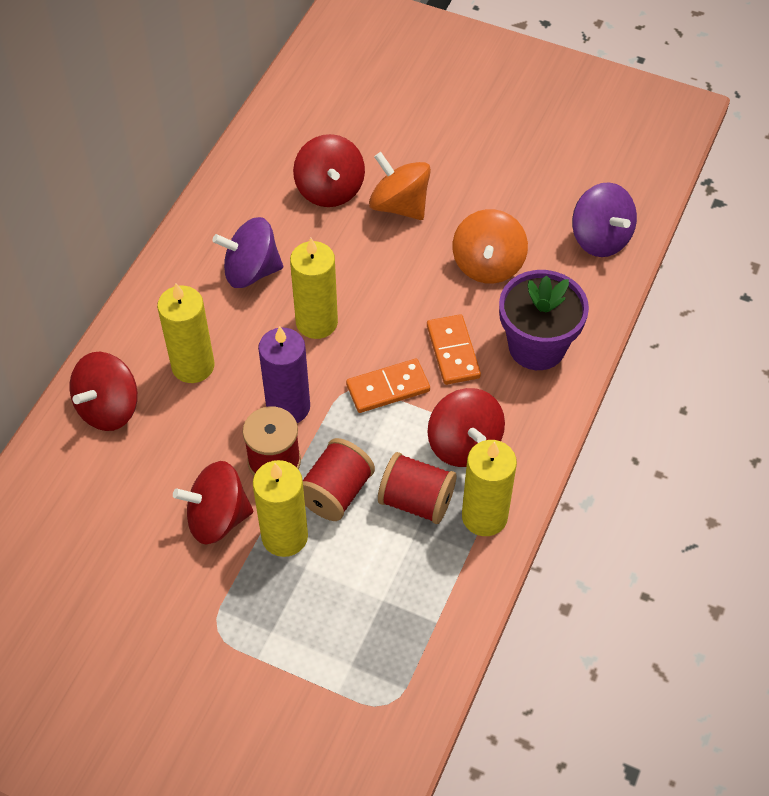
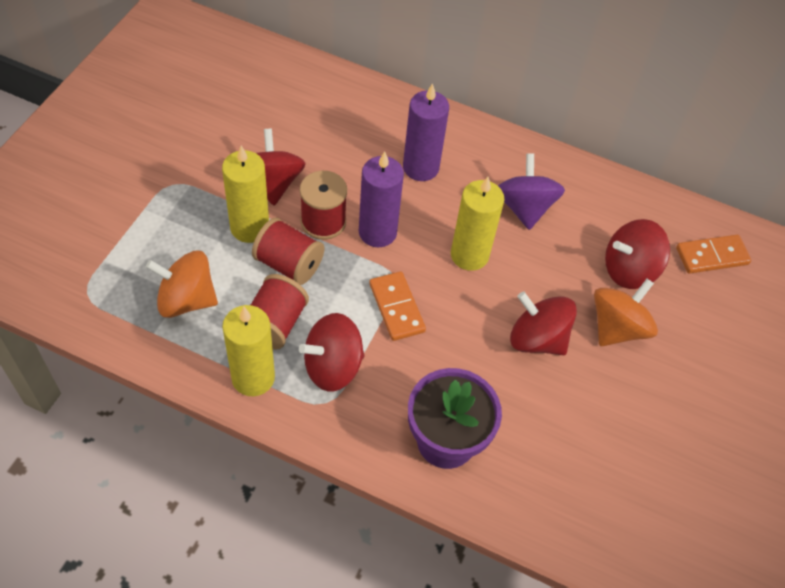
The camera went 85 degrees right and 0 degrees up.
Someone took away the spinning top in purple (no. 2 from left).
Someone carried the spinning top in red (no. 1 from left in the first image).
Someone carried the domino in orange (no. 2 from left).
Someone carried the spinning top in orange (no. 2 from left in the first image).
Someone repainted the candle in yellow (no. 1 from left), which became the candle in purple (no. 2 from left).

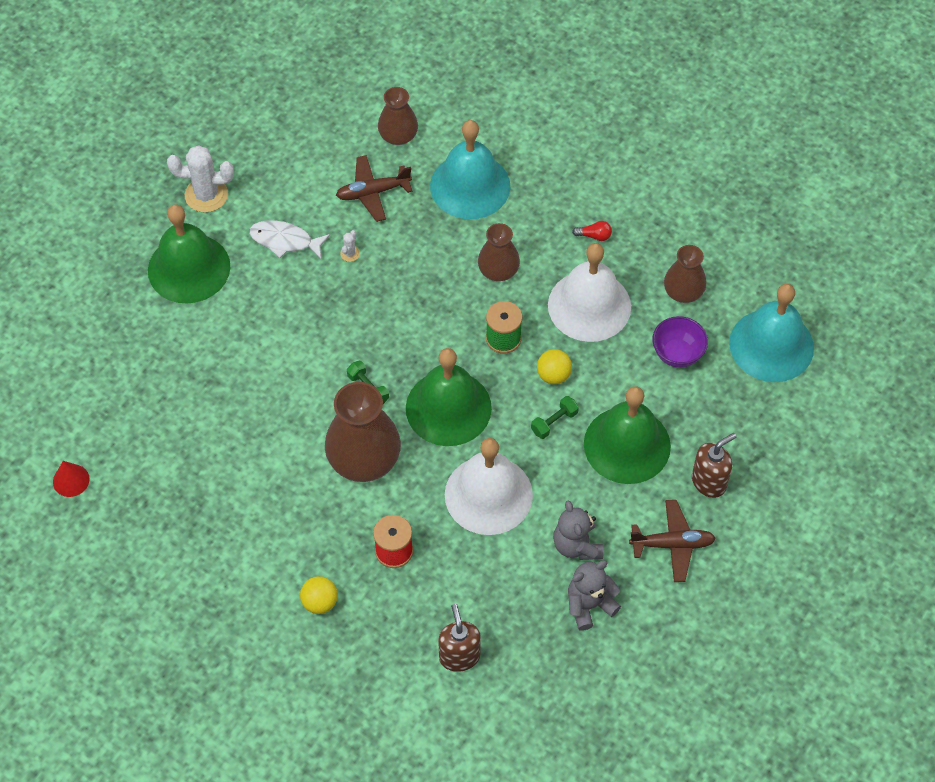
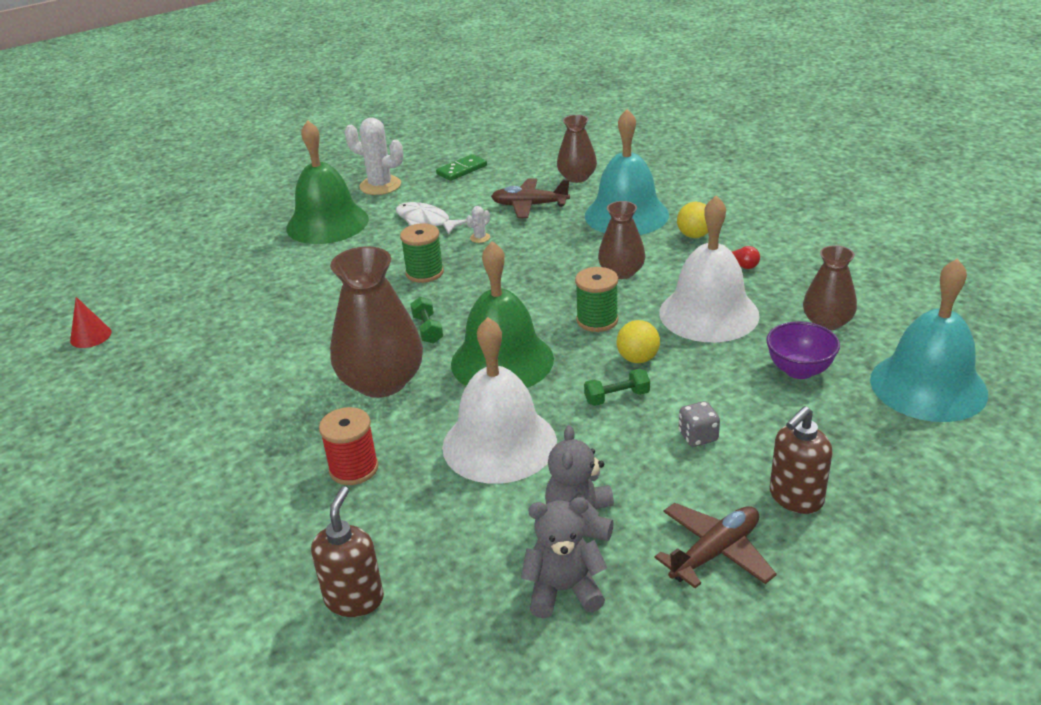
The camera went 25 degrees right and 25 degrees down.
Someone put down the spool in green (no. 1 from left).
Someone put down the domino in green.
Someone carried the ball in yellow (no. 1 from left in the first image).
Someone swapped the bell in green (no. 3 from left) for the dice in grey.
Someone rotated the plane in brown (no. 2 from left) by 60 degrees counterclockwise.
Someone rotated the soap dispenser in brown (no. 2 from left) by 150 degrees clockwise.

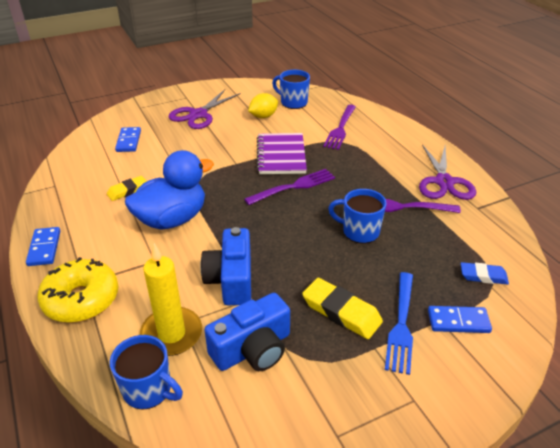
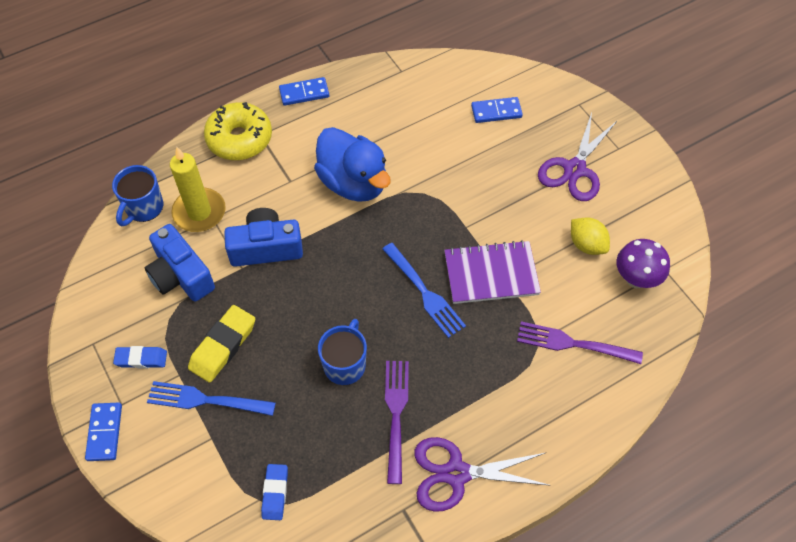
The camera went 85 degrees right and 20 degrees up.
Someone took away the eraser in yellow (no. 1 from left).
Someone put down the eraser in blue (no. 1 from left).
Someone carried the domino in blue (no. 3 from left in the first image).
Someone swapped the mug in blue (no. 2 from left) for the mushroom in purple.
Someone repainted the fork in purple (no. 1 from left), which became the fork in blue (no. 2 from left).
Someone rotated the scissors in purple (no. 1 from left in the first image) by 90 degrees counterclockwise.

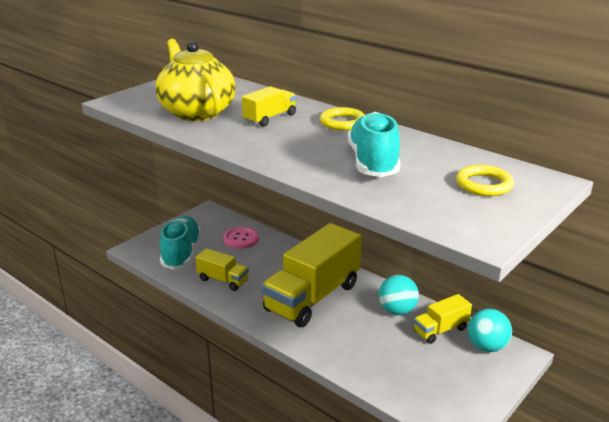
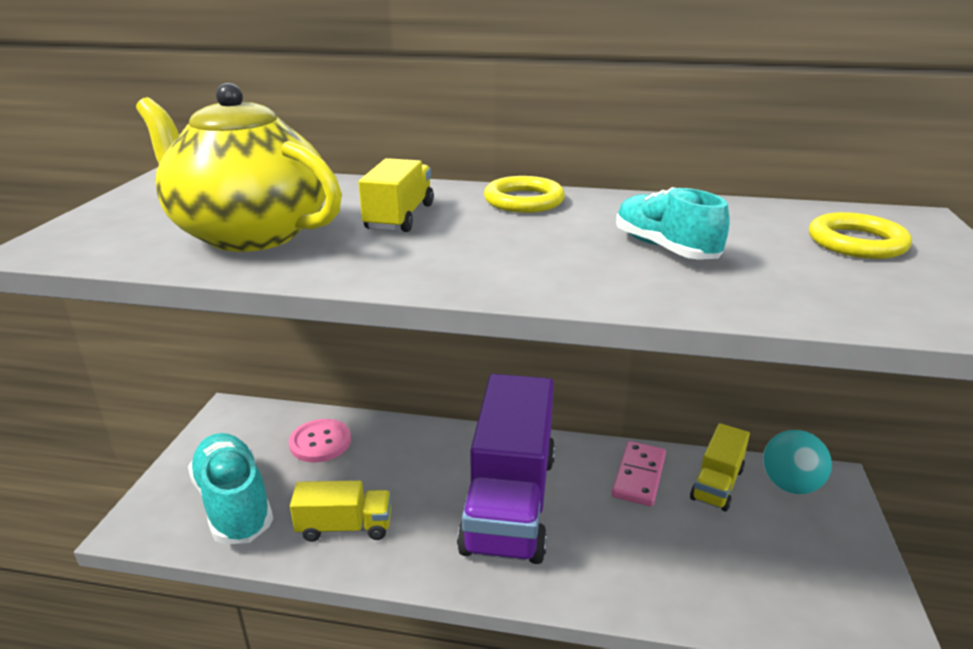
The camera went 30 degrees left and 0 degrees up.
Someone swapped the ball in turquoise (no. 1 from left) for the domino in pink.
Someone repainted the truck in yellow (no. 3 from left), which became the truck in purple.
Someone scaled the shoe in turquoise (no. 2 from left) by 0.65.

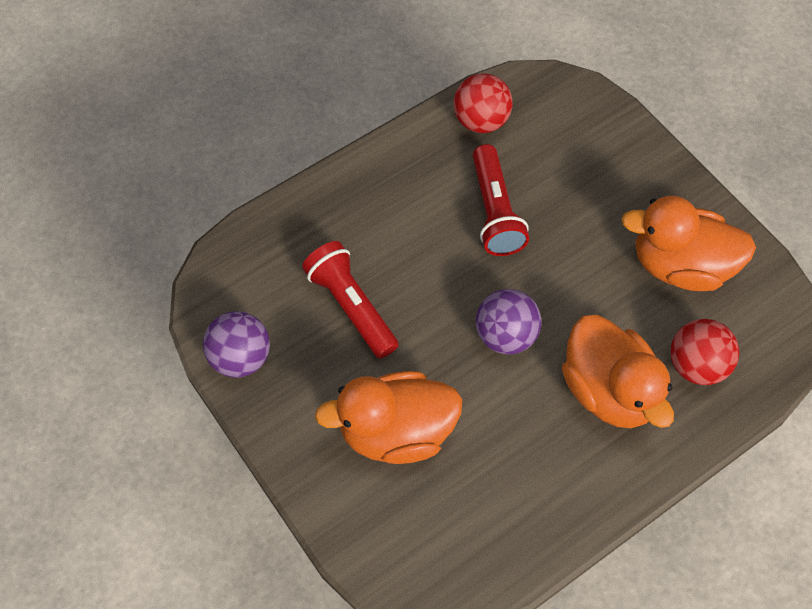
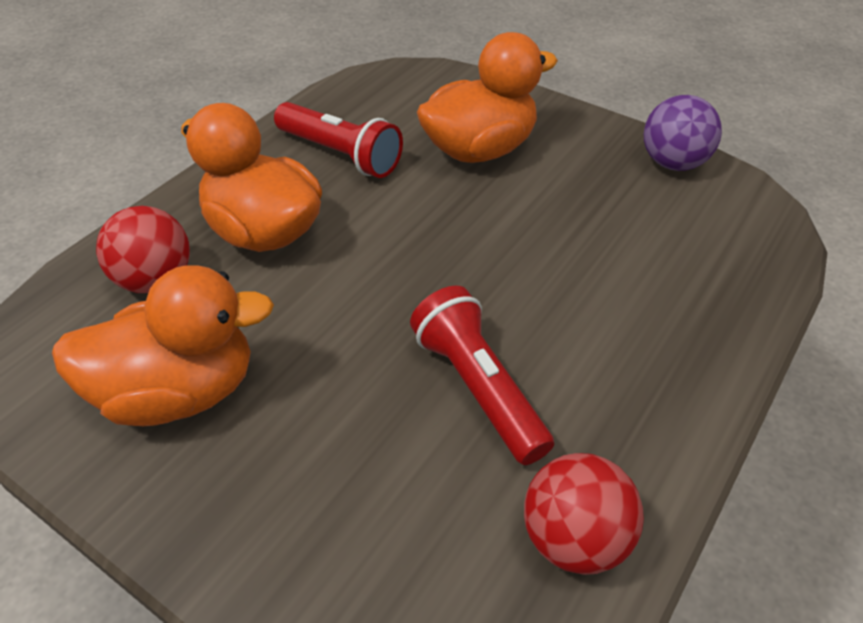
The camera went 160 degrees right and 15 degrees down.
Someone took away the ball in purple (no. 2 from left).
Someone carried the flashlight in red (no. 1 from left).

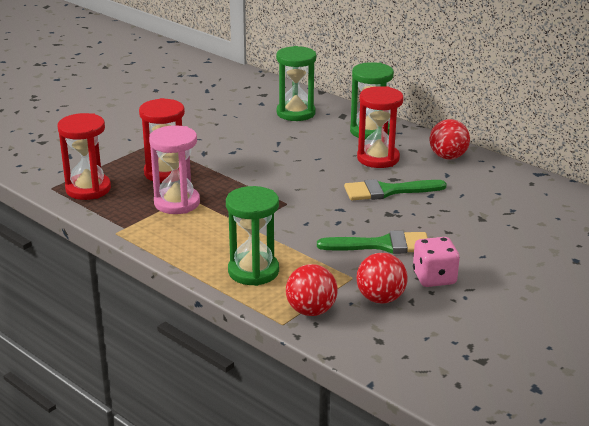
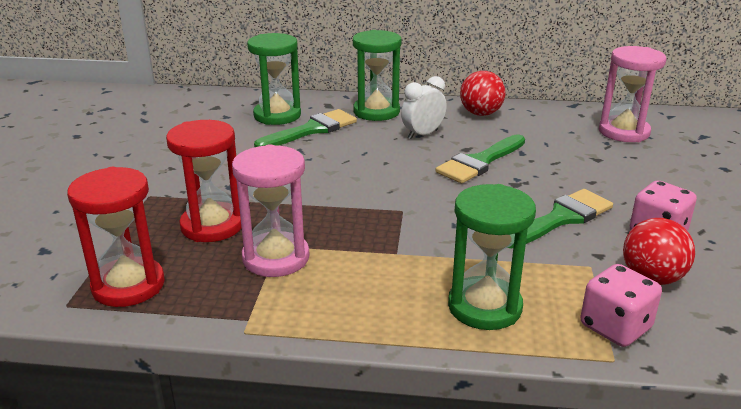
The camera went 35 degrees left and 0 degrees up.
Someone put down the brush in green (no. 1 from left).
Someone put down the hourglass in pink (no. 2 from left).
Someone swapped the ball in red (no. 1 from left) for the dice in pink (no. 1 from left).
Someone swapped the hourglass in red (no. 3 from left) for the clock in white.

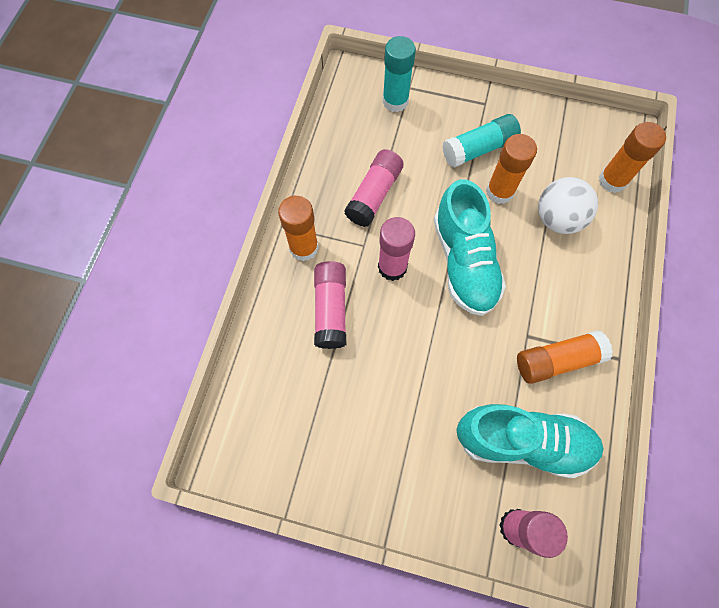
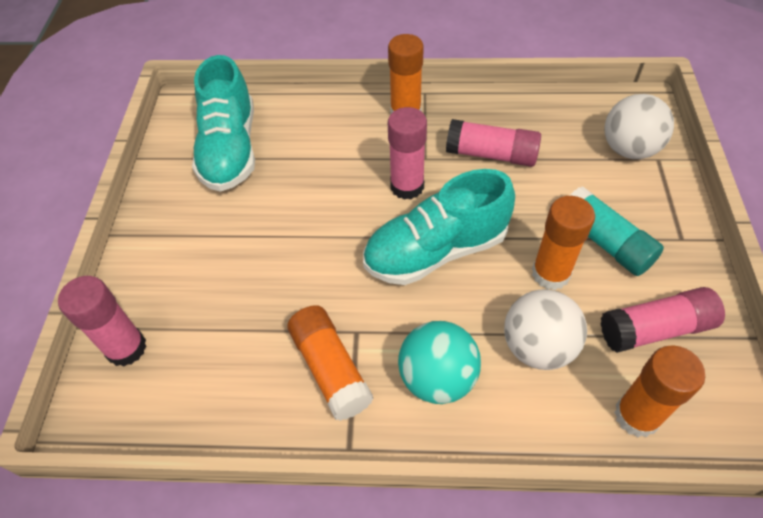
The camera went 80 degrees right and 15 degrees down.
Someone put down the ball in turquoise.
Someone carried the glue stick in pink (no. 1 from left in the first image).
Someone carried the shoe in turquoise (no. 2 from left in the first image).
Someone swapped the glue stick in turquoise (no. 1 from left) for the ball in white (no. 2 from left).

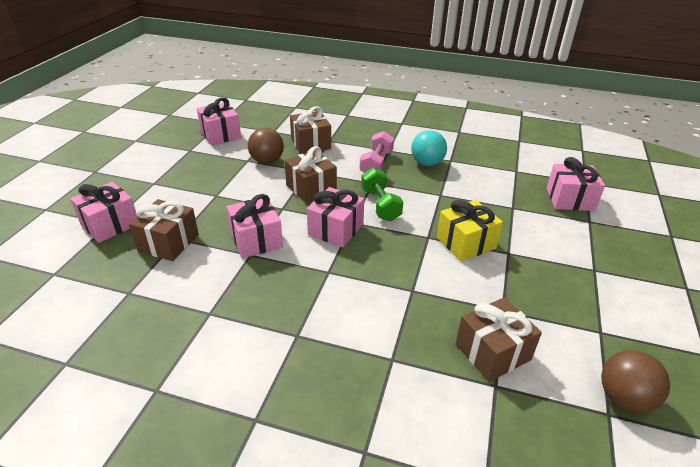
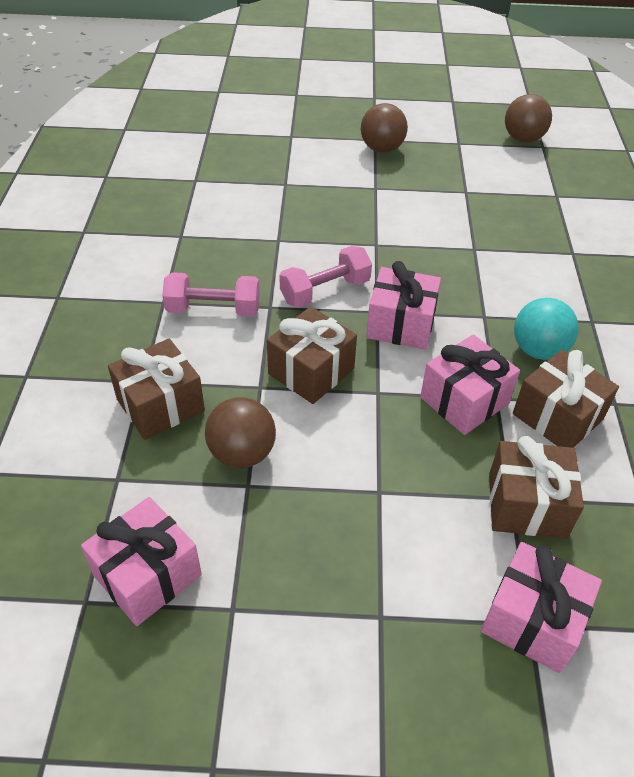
The camera went 105 degrees left and 10 degrees up.
Someone took away the gift in yellow.
Someone took away the gift in pink (no. 5 from left).
Someone put down the ball in brown (no. 2 from left).
Someone carried the ball in turquoise.
Someone carried the gift in brown (no. 4 from left).
Someone repainted the dumbbell in green, which became the dumbbell in pink (no. 2 from left).

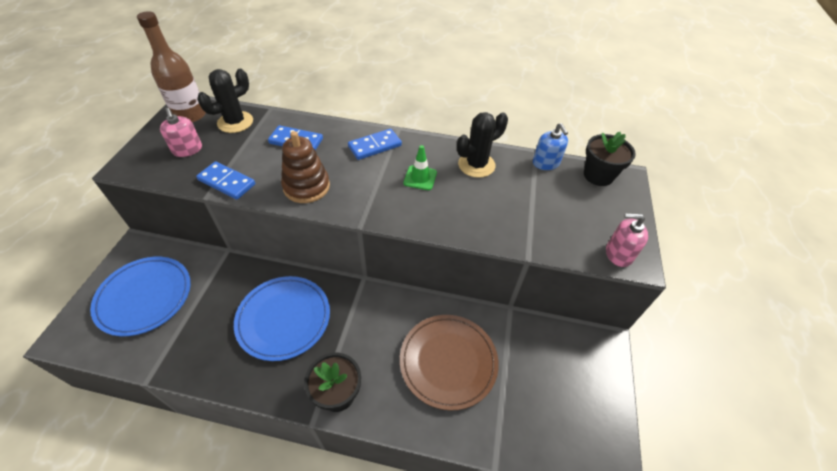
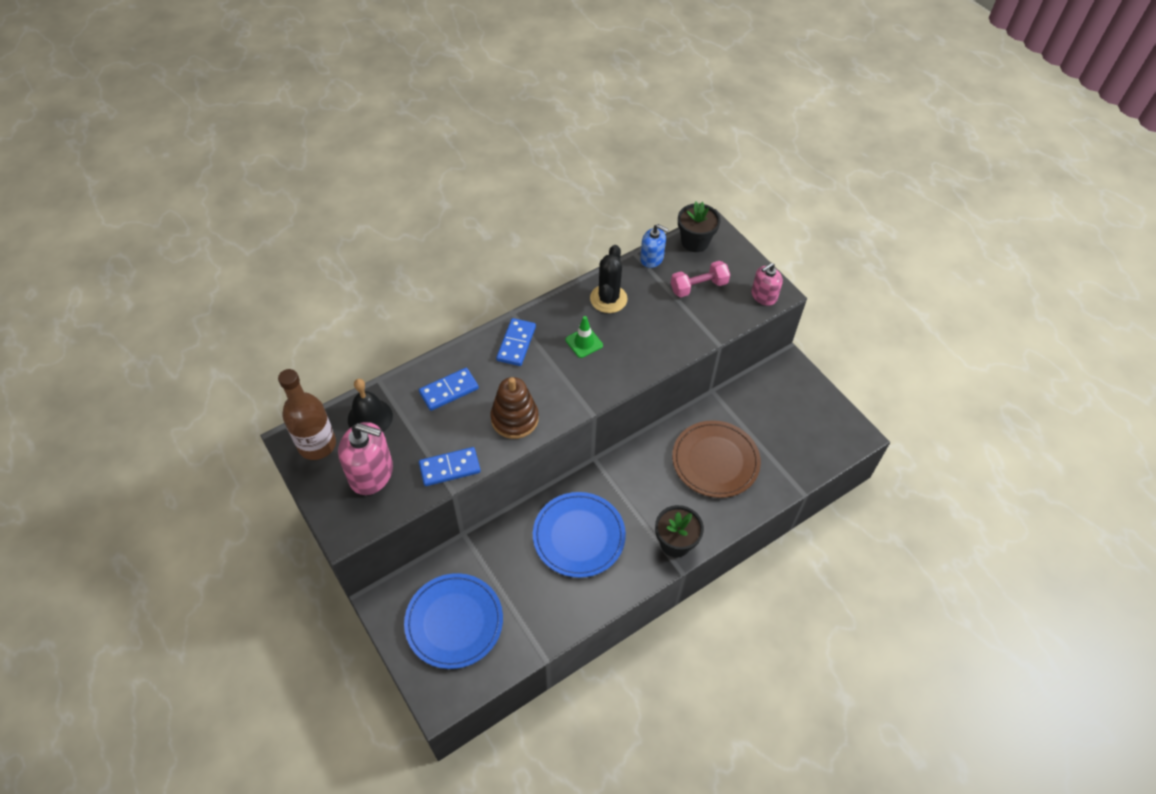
The camera went 45 degrees left and 5 degrees up.
Someone put down the dumbbell in pink.
Someone swapped the cactus in black (no. 1 from left) for the bell in black.
Someone scaled the soap dispenser in pink (no. 1 from left) by 1.62.

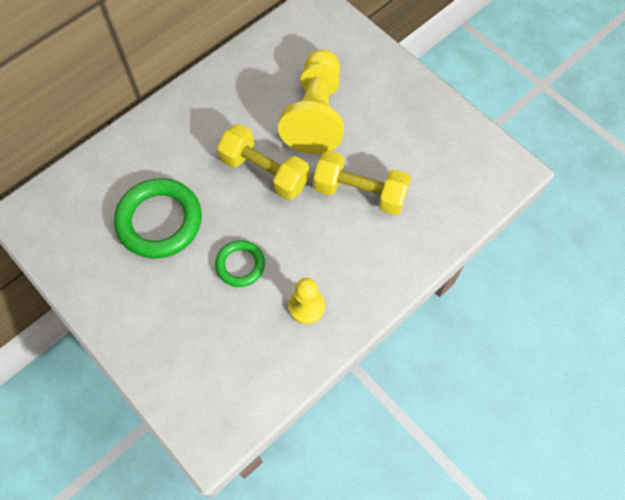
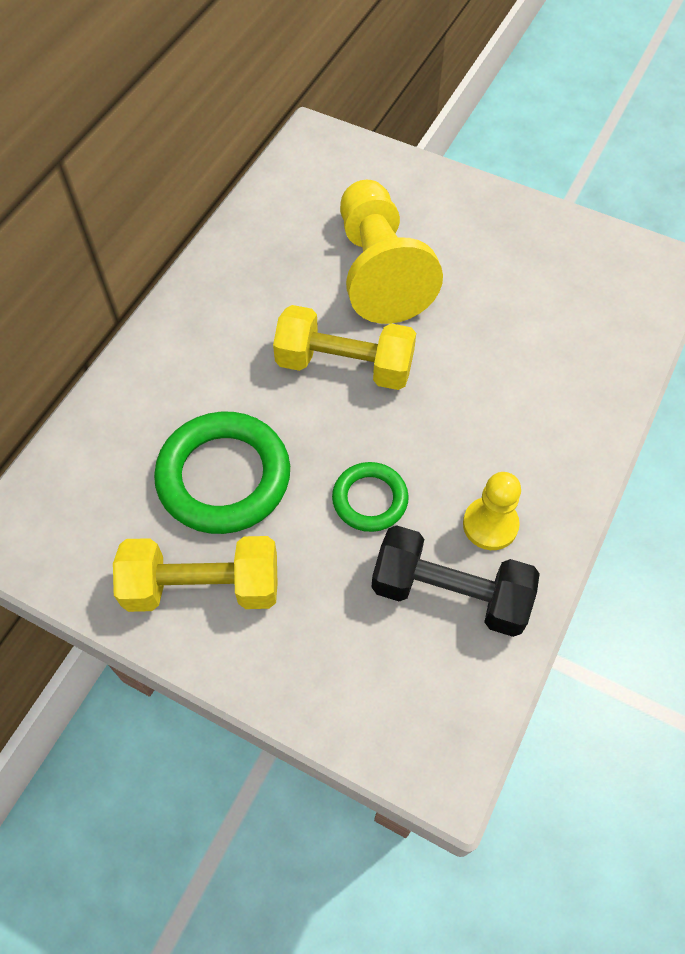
The camera went 20 degrees left and 5 degrees down.
Someone put down the dumbbell in black.
Someone carried the dumbbell in yellow (no. 2 from left in the first image).

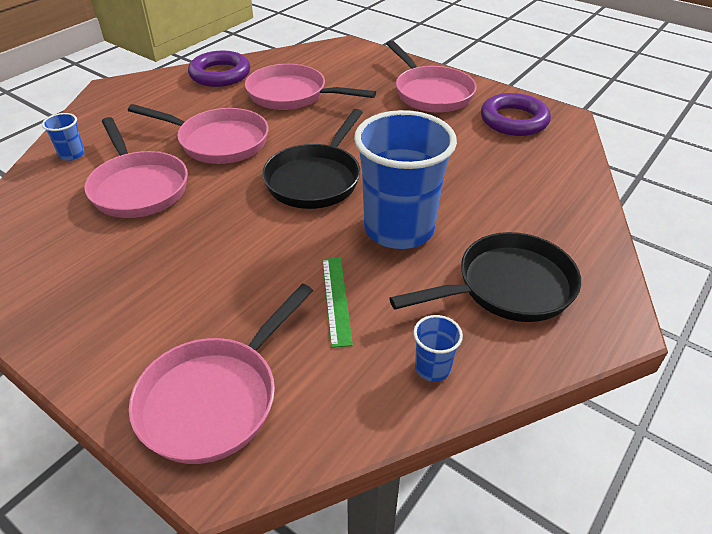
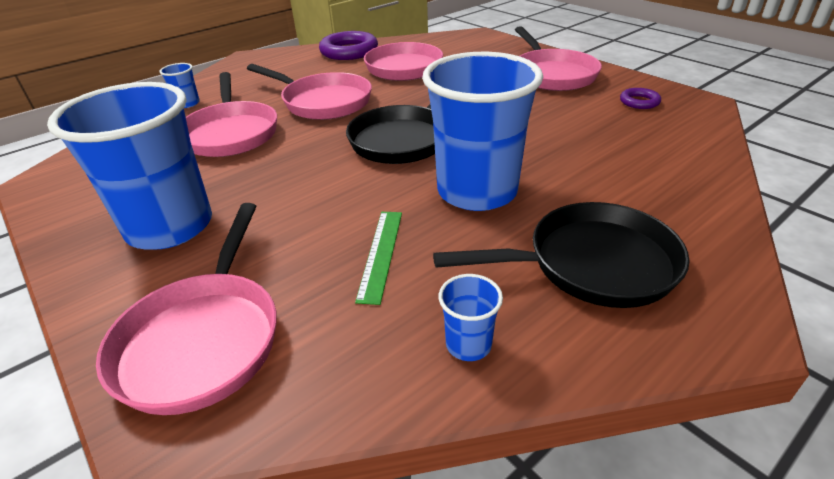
The camera went 15 degrees right and 5 degrees down.
Someone put down the cup in blue (no. 1 from left).
Someone rotated the pan in pink (no. 3 from left in the first image) by 45 degrees counterclockwise.
Someone scaled the ring in purple (no. 2 from left) by 0.51.

